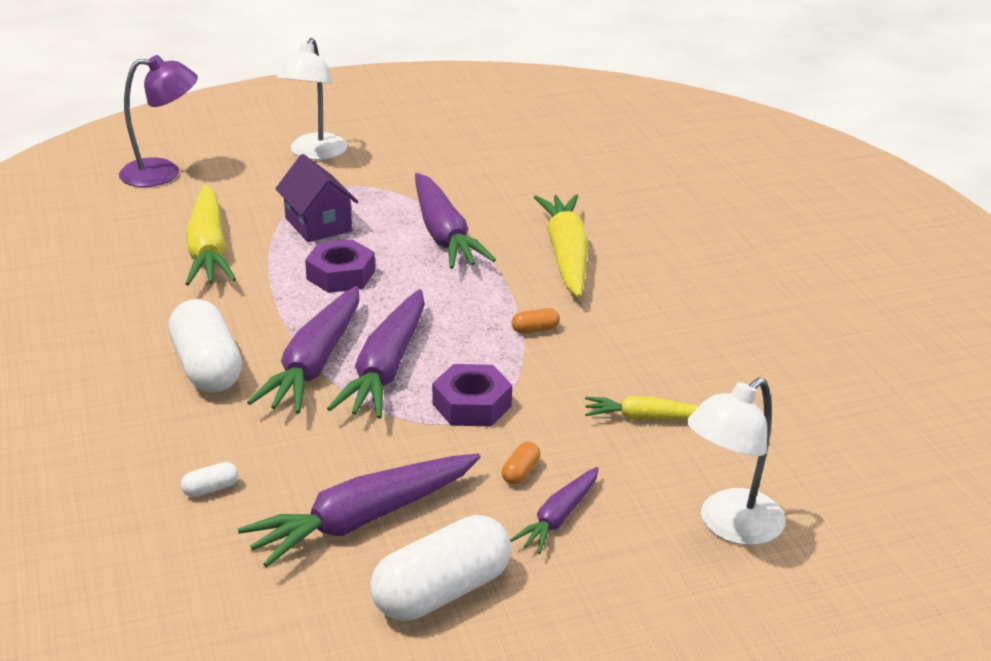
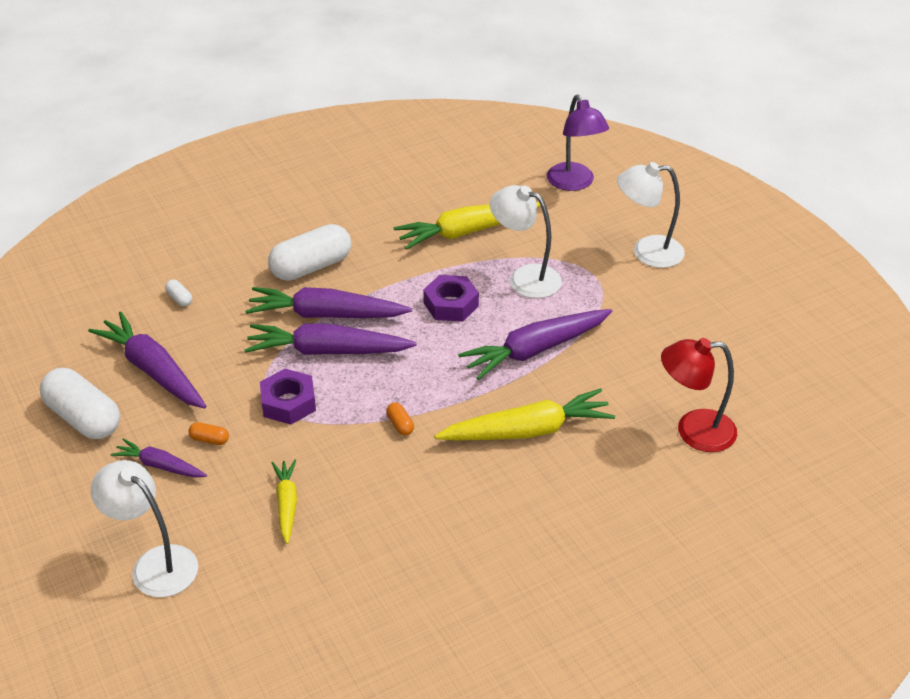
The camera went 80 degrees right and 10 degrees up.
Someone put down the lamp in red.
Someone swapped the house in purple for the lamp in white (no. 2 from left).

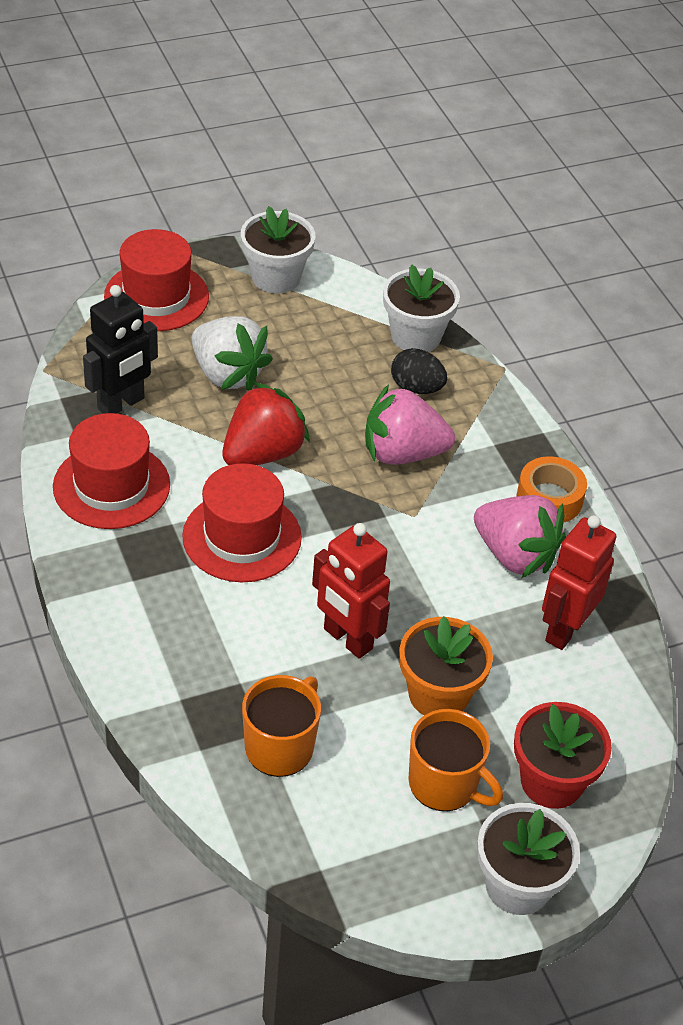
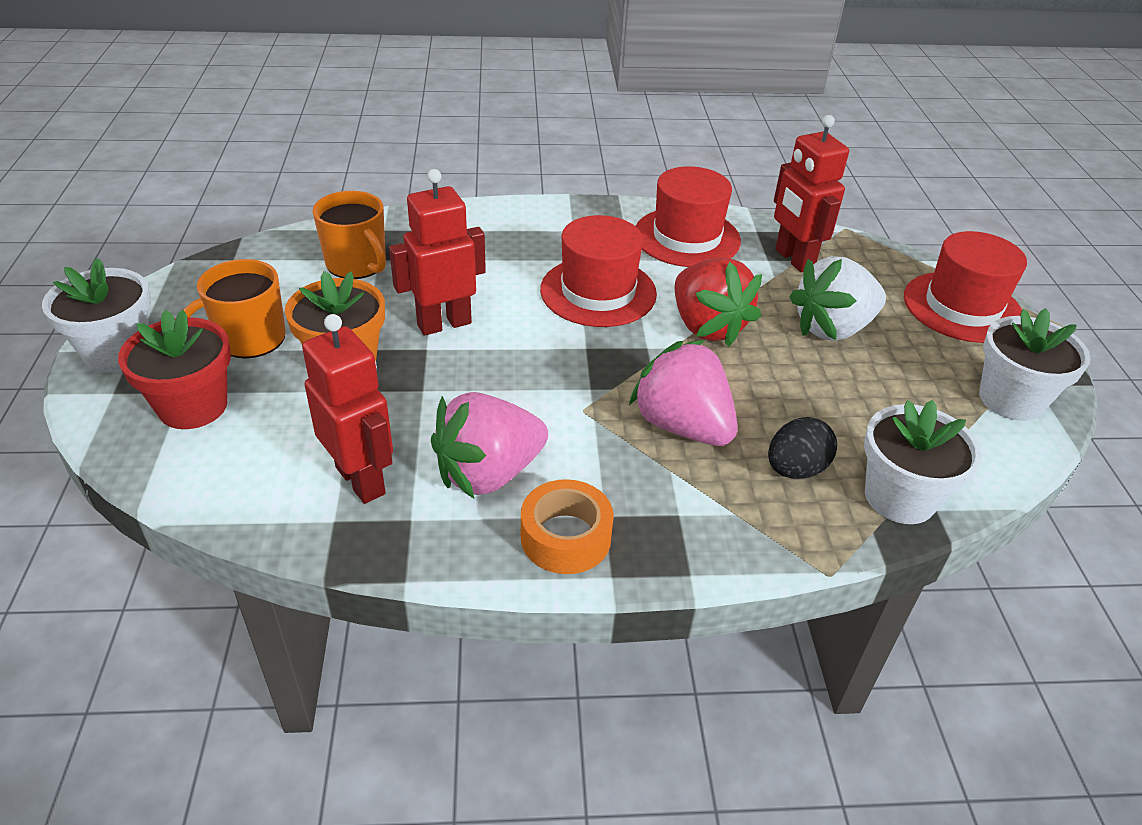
The camera went 110 degrees right and 5 degrees down.
Someone repainted the robot in black, which became the robot in red (no. 3 from left).
Someone rotated the strawberry in pink (no. 1 from left in the first image) by 60 degrees counterclockwise.

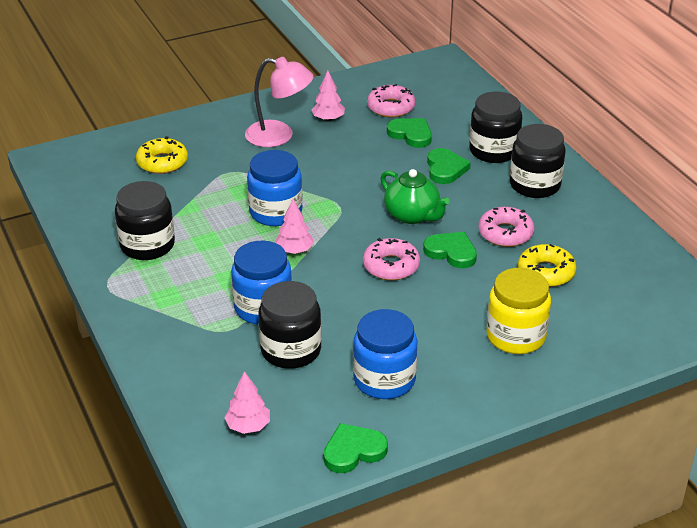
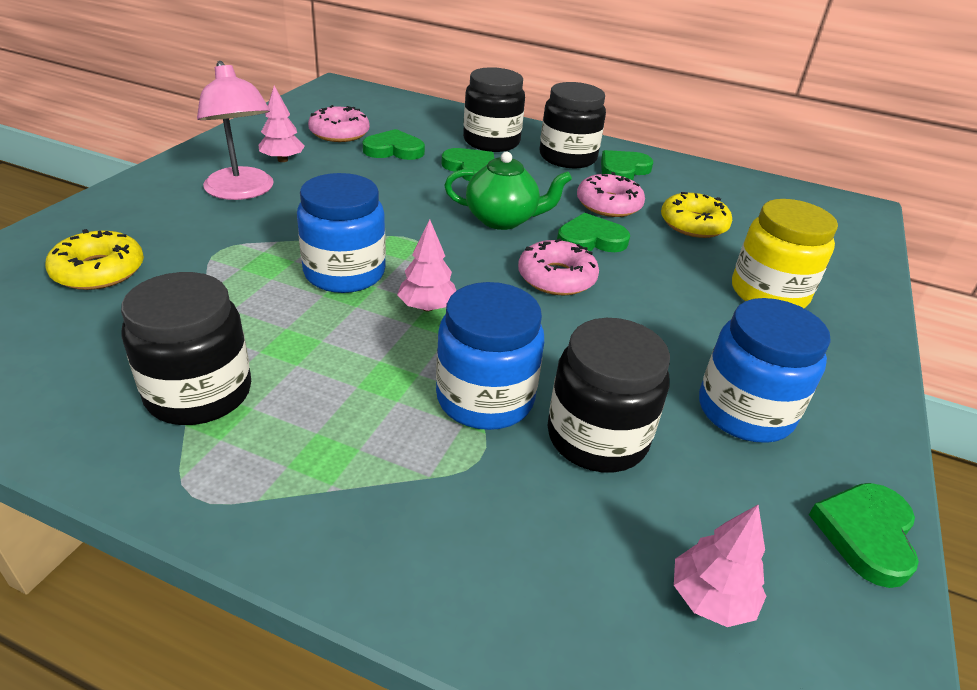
The camera went 45 degrees left and 0 degrees up.
Someone put down the heart in green (no. 4 from left).
Someone rotated the lamp in pink by 90 degrees clockwise.

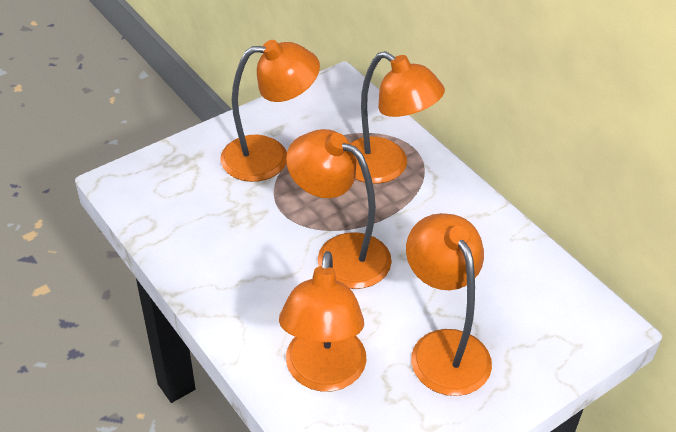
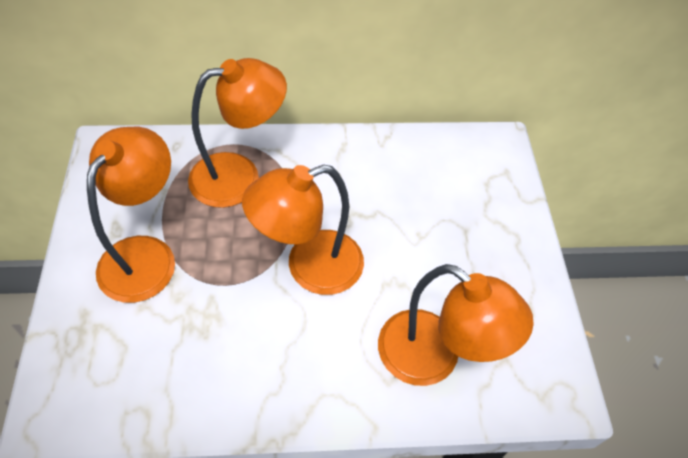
The camera went 60 degrees left and 10 degrees up.
Someone took away the lamp in orange (no. 5 from left).

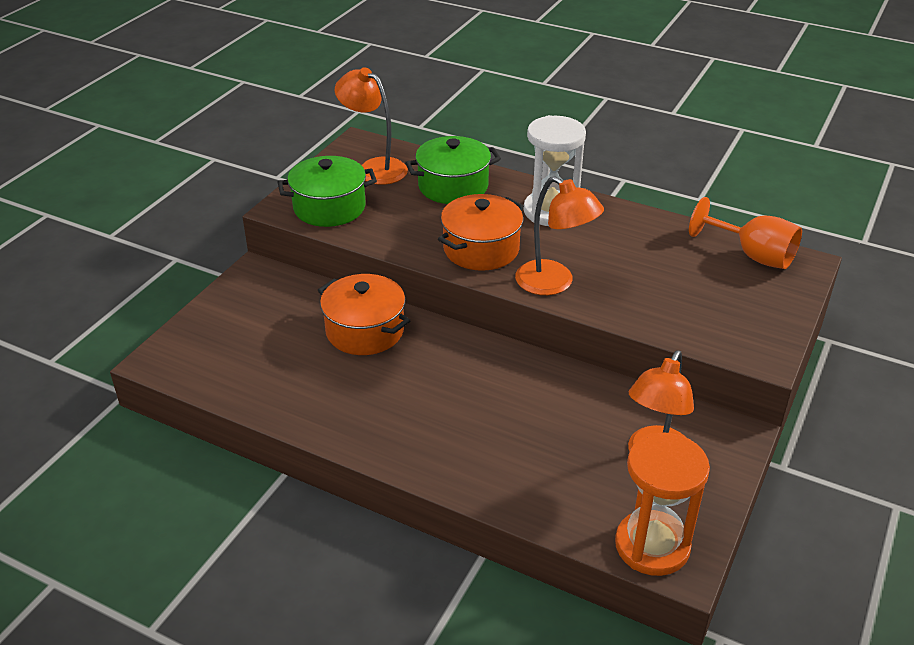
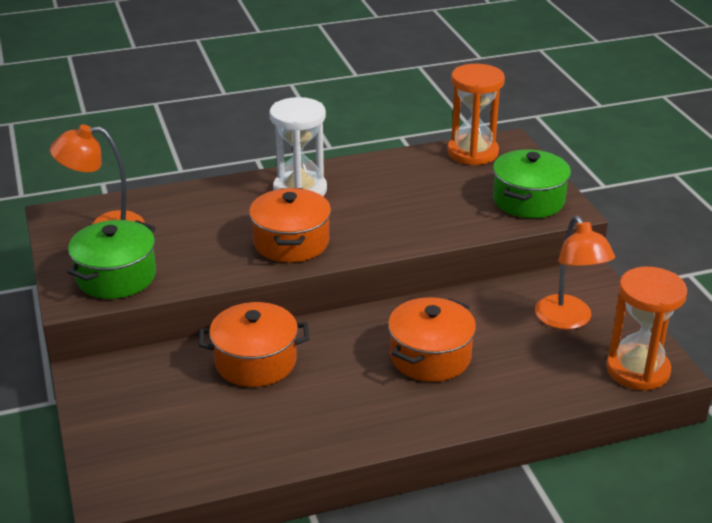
The camera went 45 degrees left and 5 degrees down.
Someone took away the lamp in orange (no. 2 from left).
Someone put down the pot in orange (no. 3 from left).
Someone carried the pot in green (no. 2 from left).
Someone swapped the goblet in orange for the hourglass in orange (no. 1 from left).

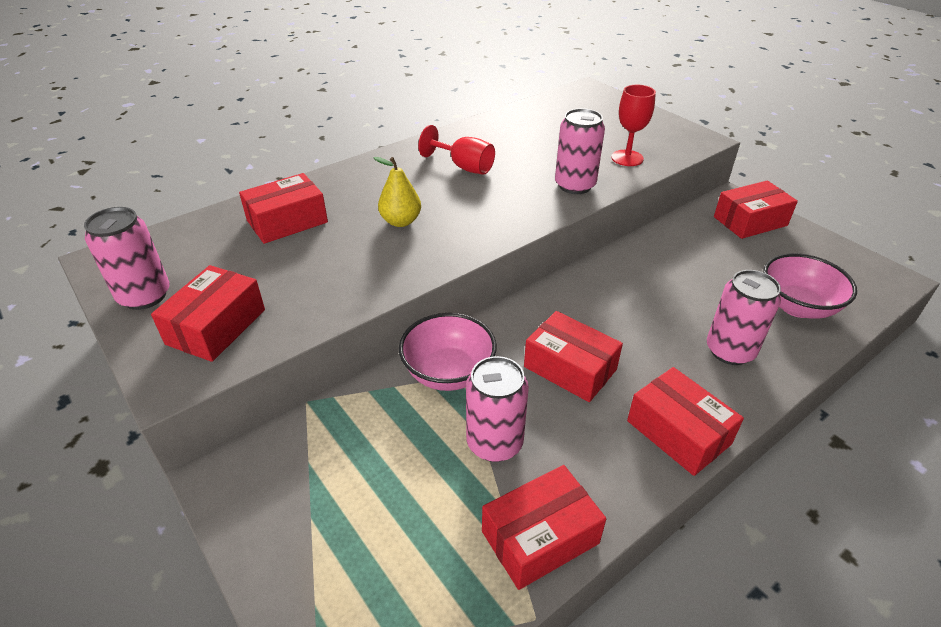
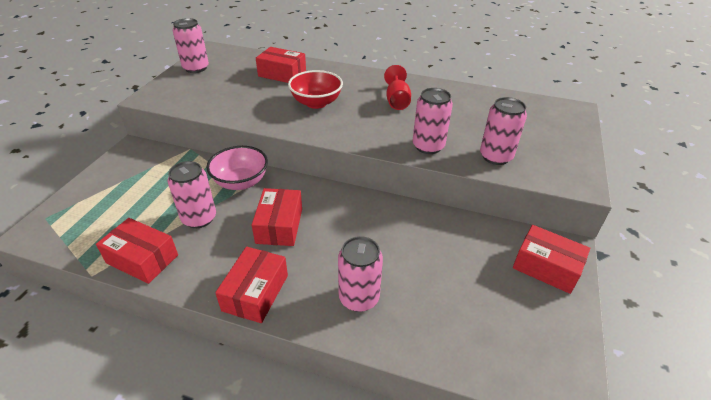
The camera went 55 degrees right and 0 degrees up.
Someone took away the box in red (no. 1 from left).
Someone took away the bowl in pink (no. 2 from left).
Someone swapped the pear in yellow for the bowl in red.
Someone swapped the goblet in red (no. 2 from left) for the can in pink (no. 5 from left).

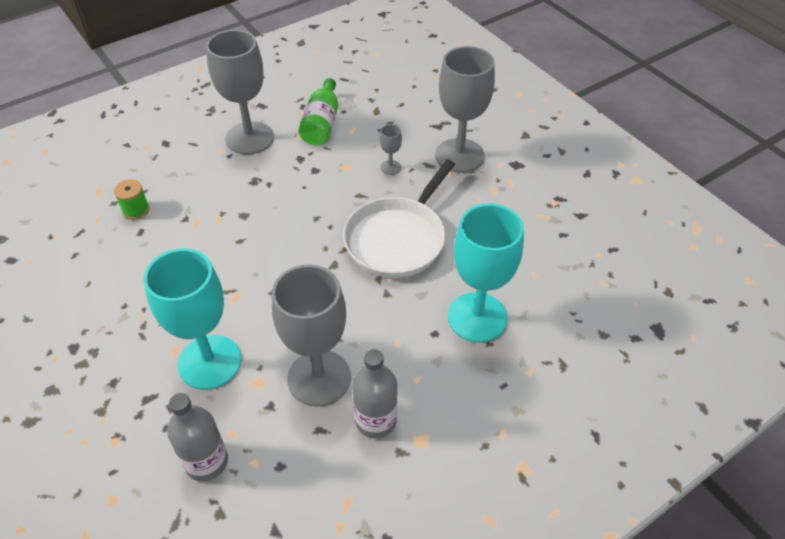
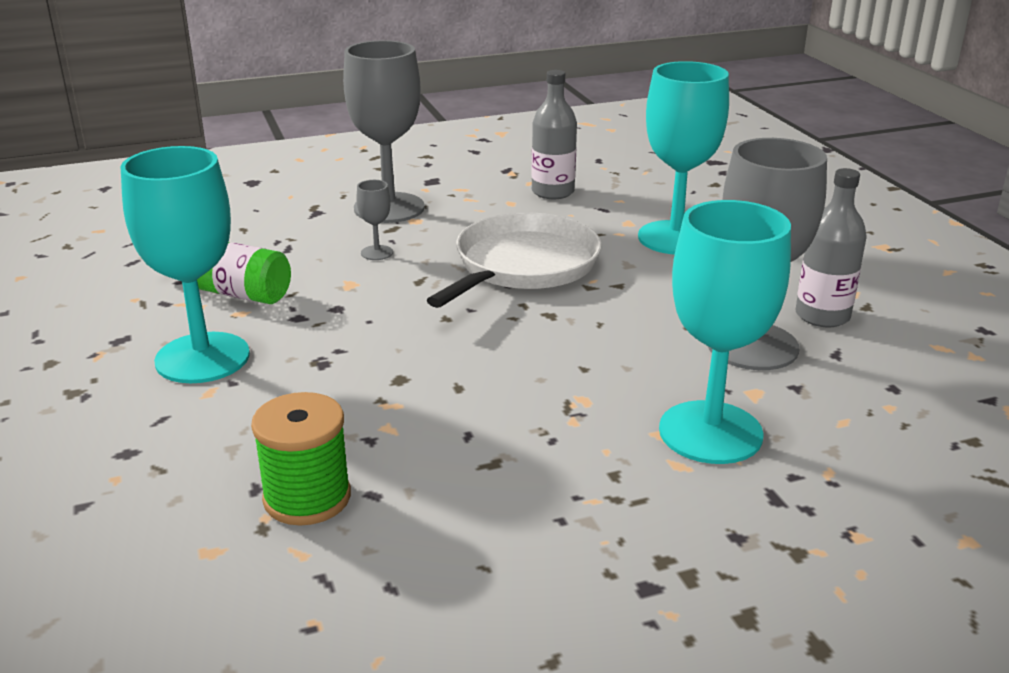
The camera went 75 degrees left and 20 degrees down.
Someone carried the bottle in grey (no. 1 from left).
Someone repainted the goblet in grey (no. 1 from left), which became the goblet in turquoise (no. 1 from left).
Someone rotated the pan in white by 105 degrees counterclockwise.
Someone scaled the spool in green by 1.54.

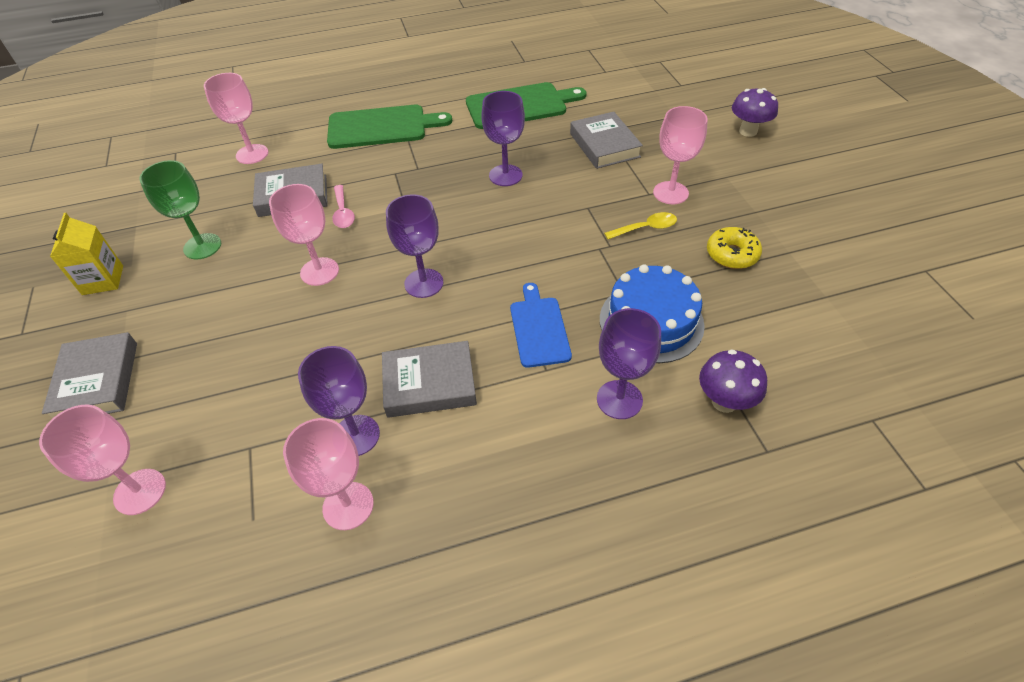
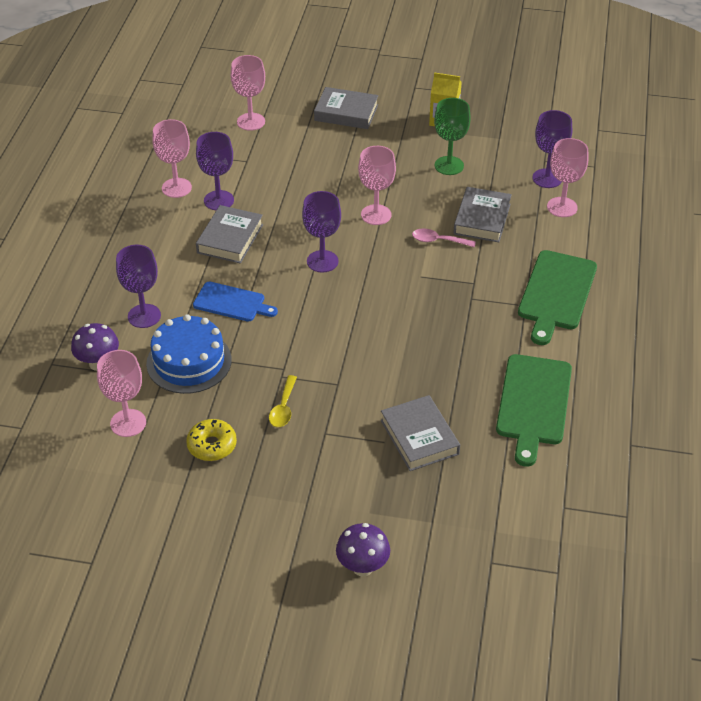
The camera went 115 degrees right and 5 degrees down.
Someone carried the goblet in purple (no. 3 from left in the first image).
Someone carried the goblet in pink (no. 5 from left in the first image).
Someone rotated the book in grey (no. 4 from left in the first image) by 60 degrees clockwise.

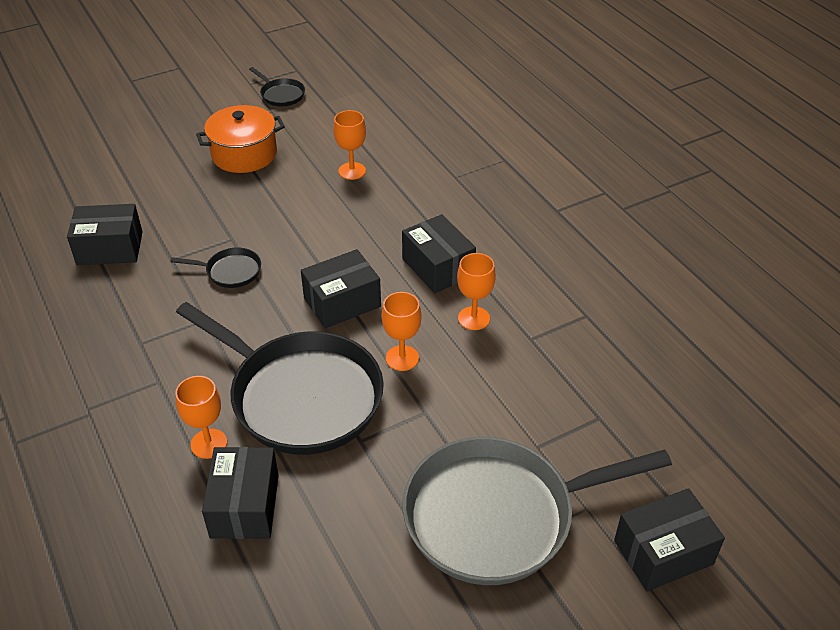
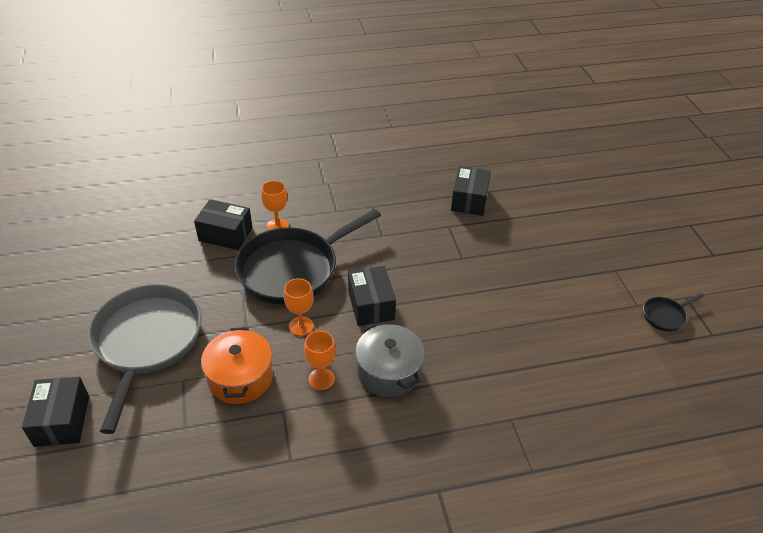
The camera went 105 degrees right and 0 degrees up.
Someone took away the pan in black (no. 1 from left).
Someone took away the goblet in orange (no. 2 from left).
Someone carried the pot in orange.
Someone swapped the box in black (no. 4 from left) for the pot in grey.

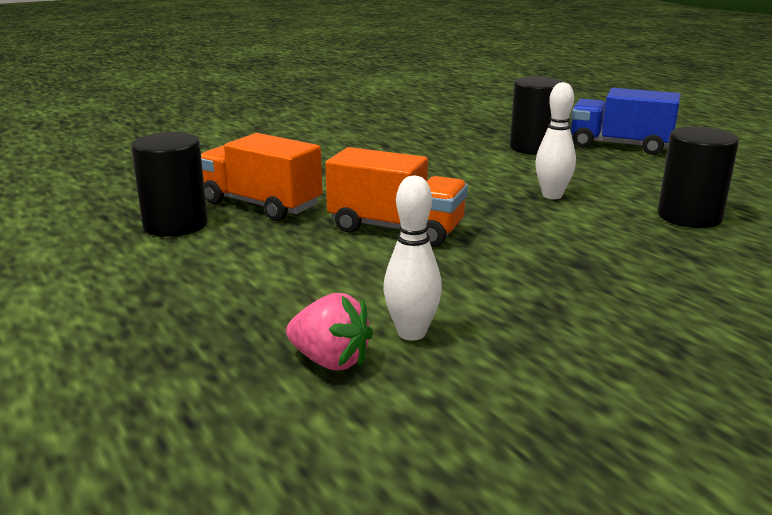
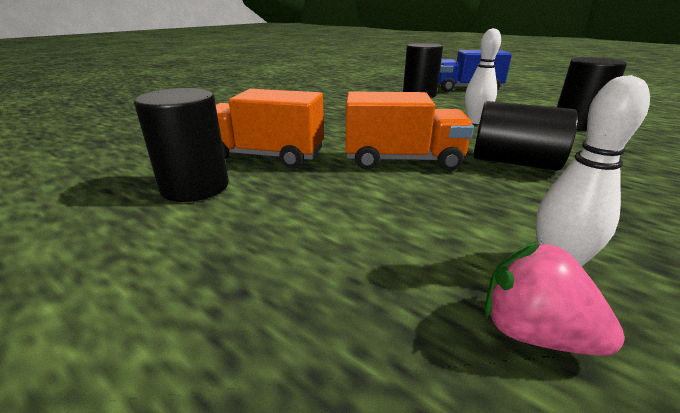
The camera went 20 degrees left and 5 degrees up.
Someone put down the cylinder in black (no. 3 from left).
Someone rotated the strawberry in pink by 150 degrees counterclockwise.

